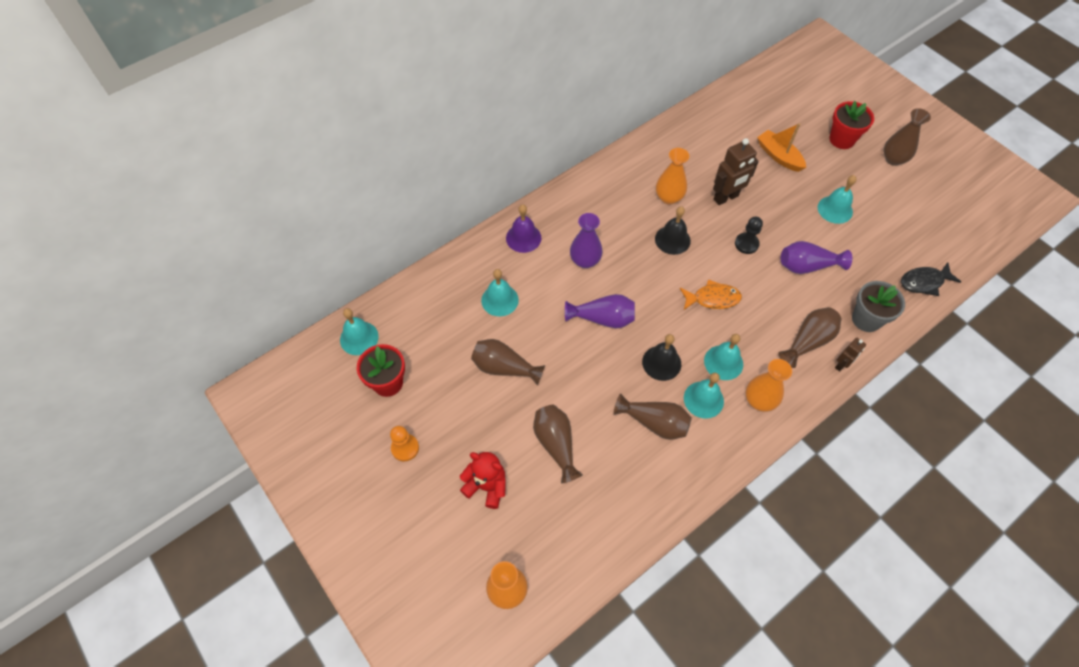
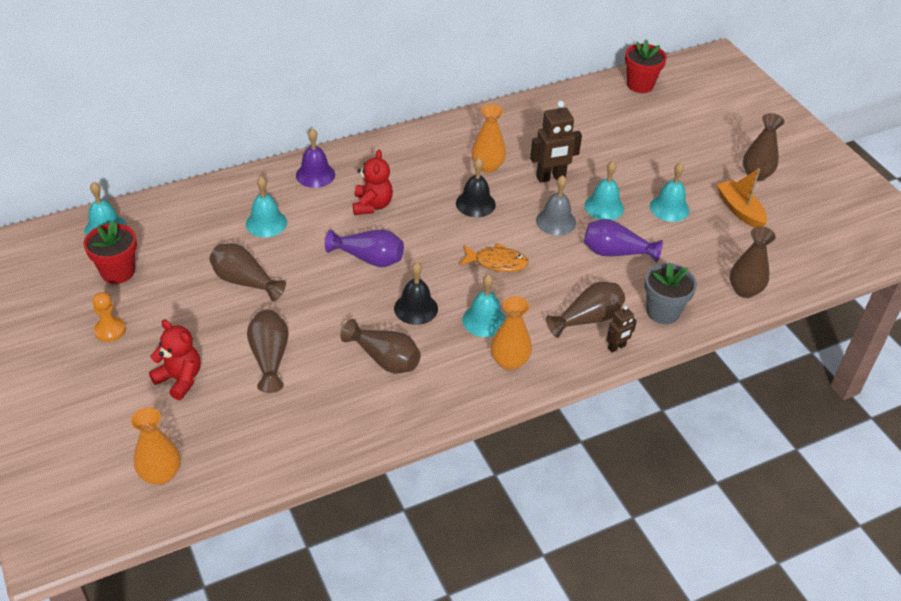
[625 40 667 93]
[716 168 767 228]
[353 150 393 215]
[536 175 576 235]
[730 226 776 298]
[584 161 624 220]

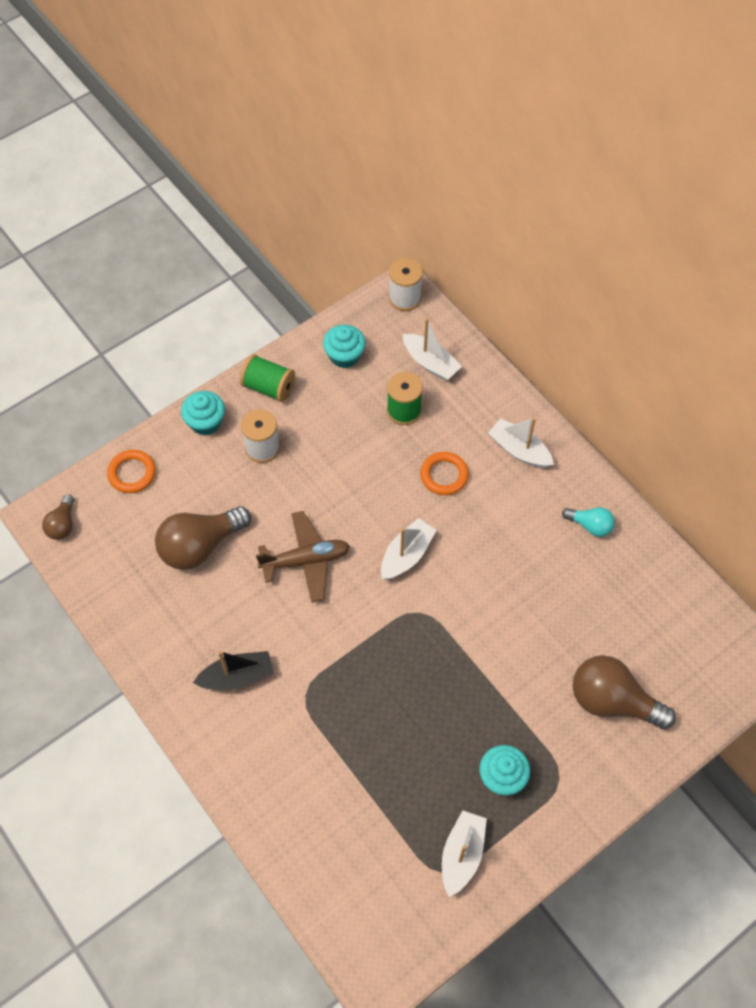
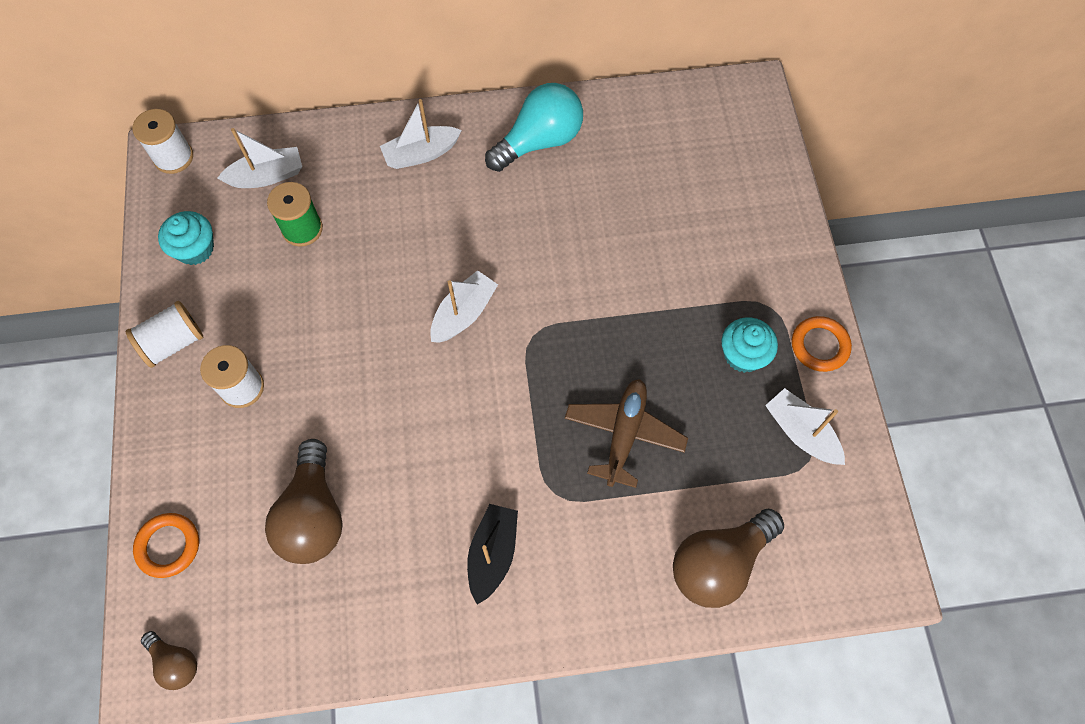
[126 301 203 368]
[181 391 225 435] (first image)
[792 316 852 372]
[485 83 583 172]
[565 379 688 488]
[430 270 498 343]
[673 509 784 608]

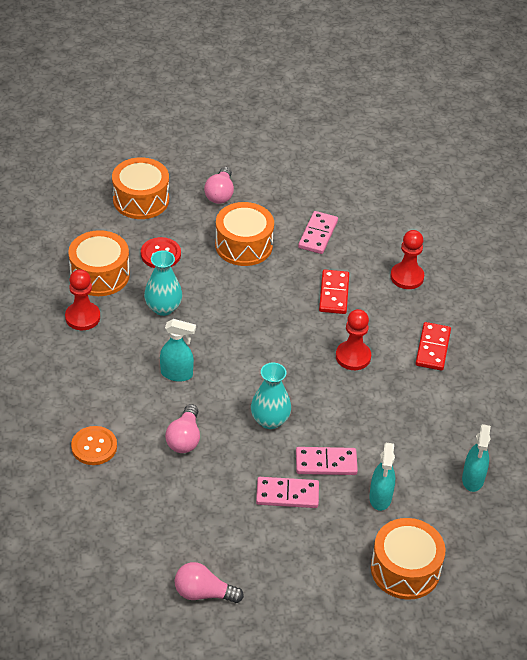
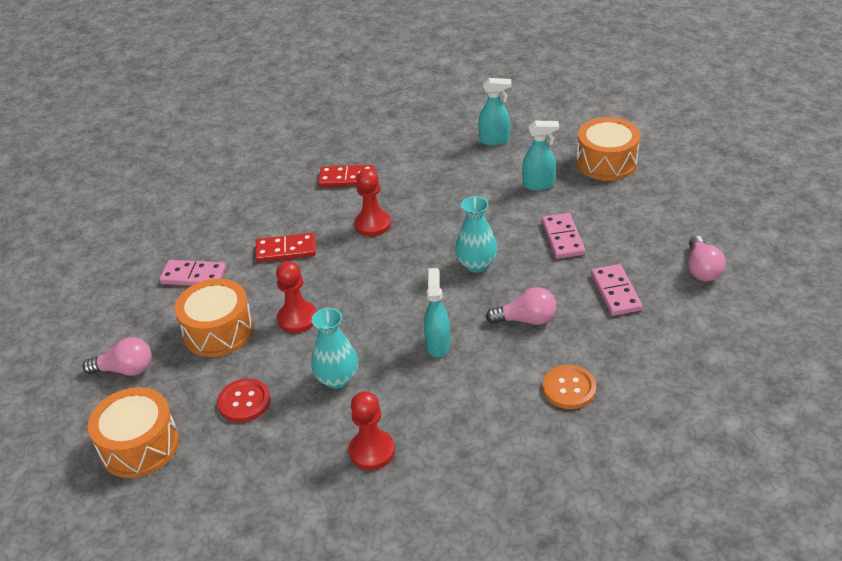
[68 230 130 296] (first image)
[276 261 317 333]
[591 264 642 316]

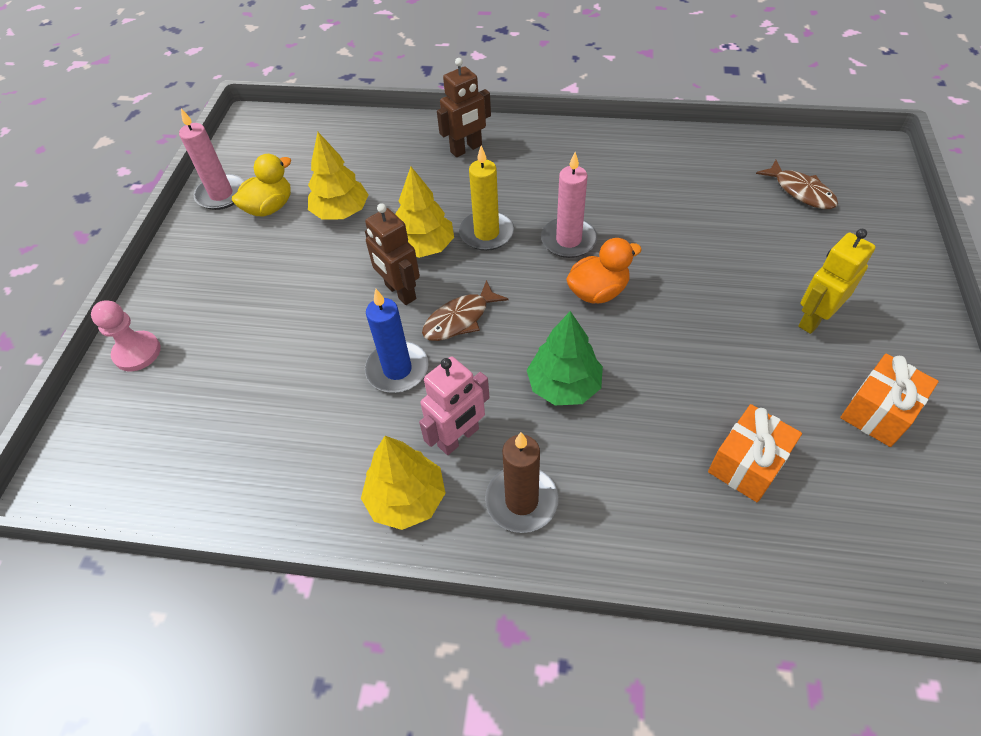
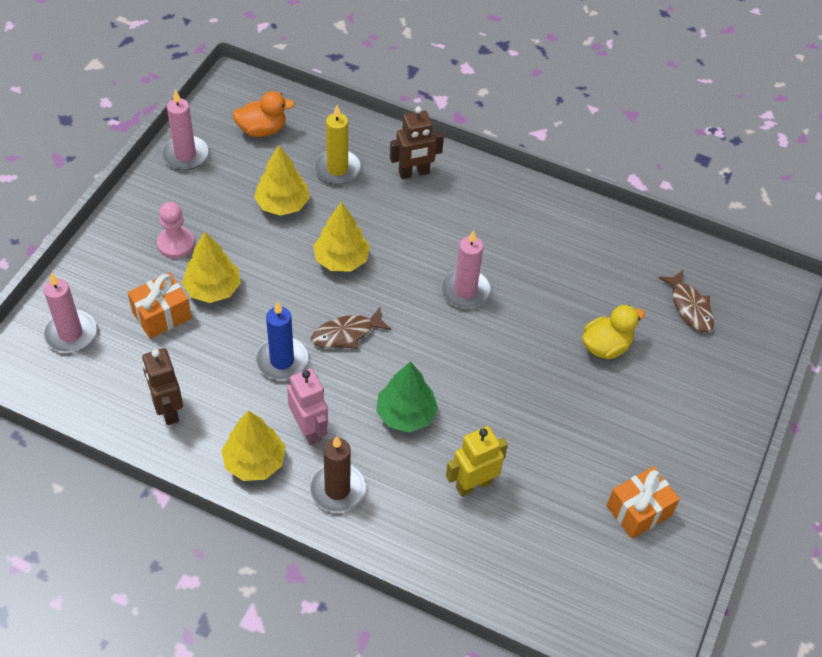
[314 105 361 184]
[582 305 645 359]
[142 348 183 425]
[446 426 508 497]
[233 91 295 137]
[157 202 195 259]
[287 368 328 445]
[128 273 192 339]
[182 231 241 303]
[43 273 97 352]

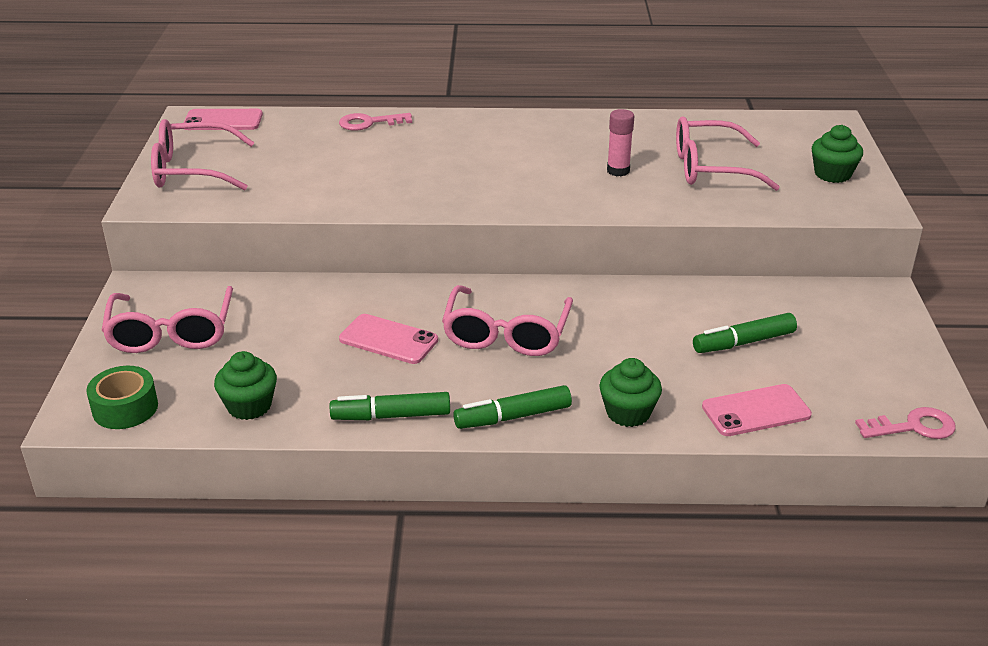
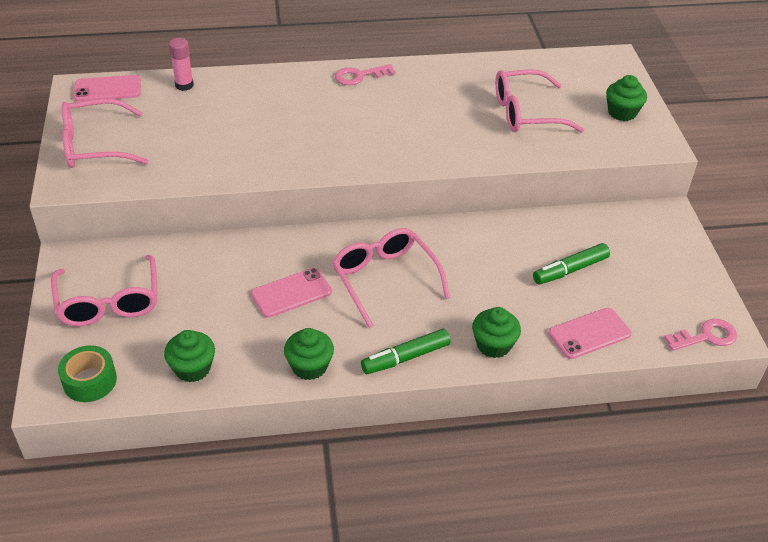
[169 38 194 91]
[335 64 396 85]
[332 228 450 328]
[251 268 332 318]
[284 328 334 380]

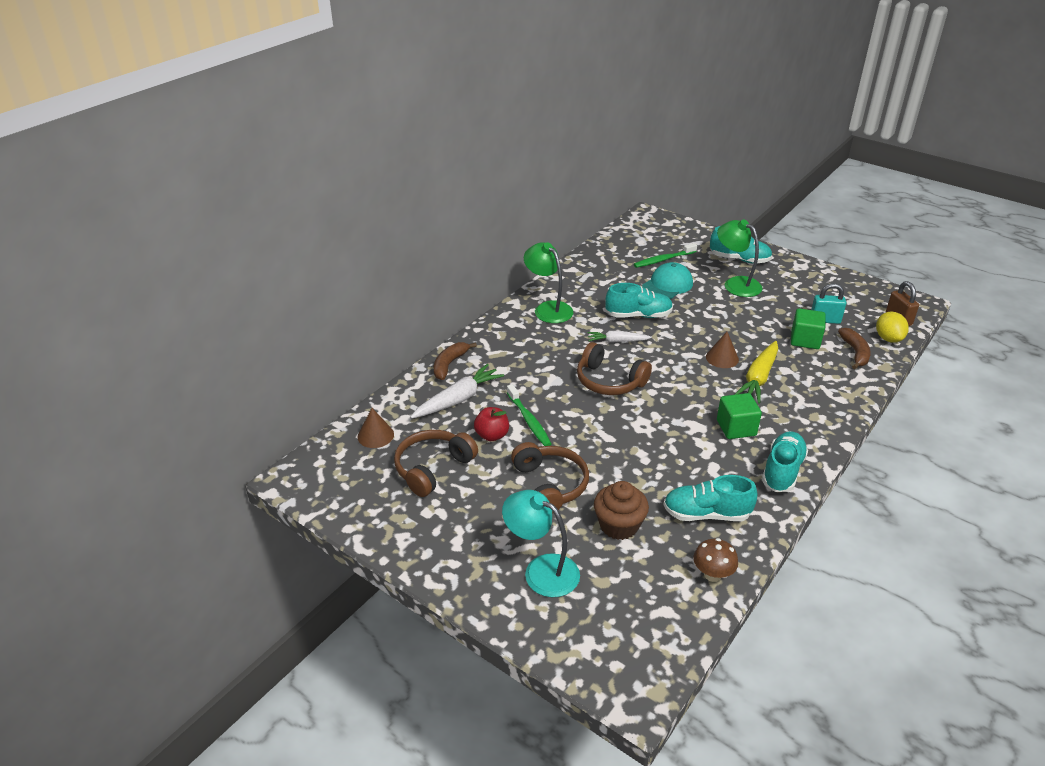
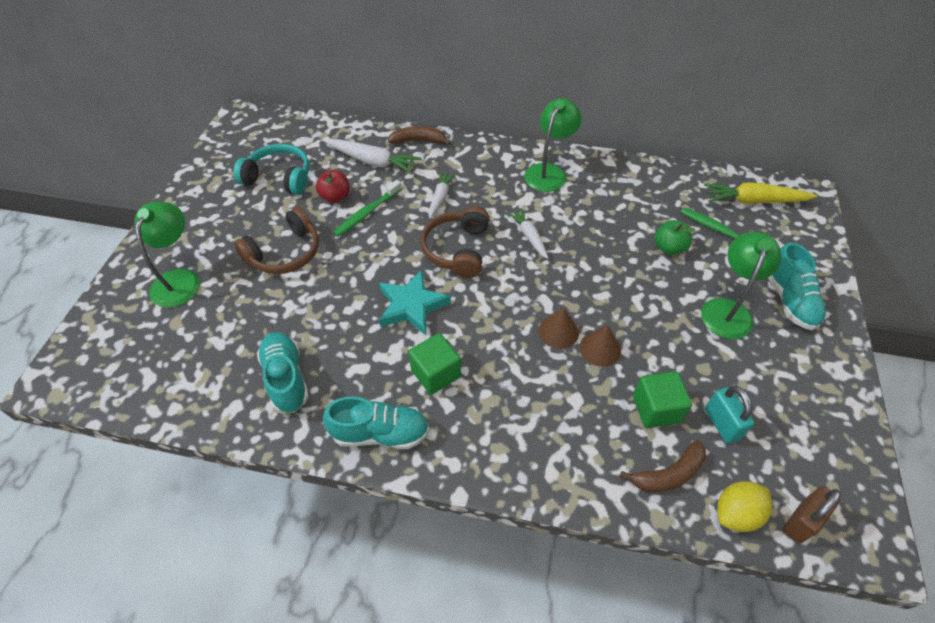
[655 220 695 255]
[605 283 673 318] (first image)
[704 183 817 204]
[579 325 621 367]
[233 144 309 195]
[594 481 649 540] (first image)
[134 202 200 307]
[693 538 738 582] (first image)
[428 171 455 219]
[379 270 451 336]

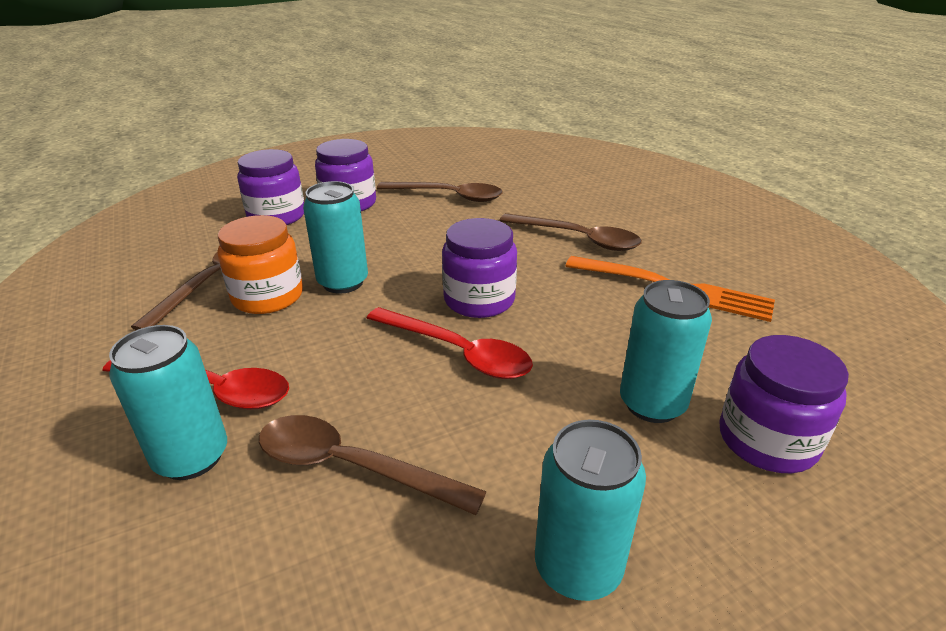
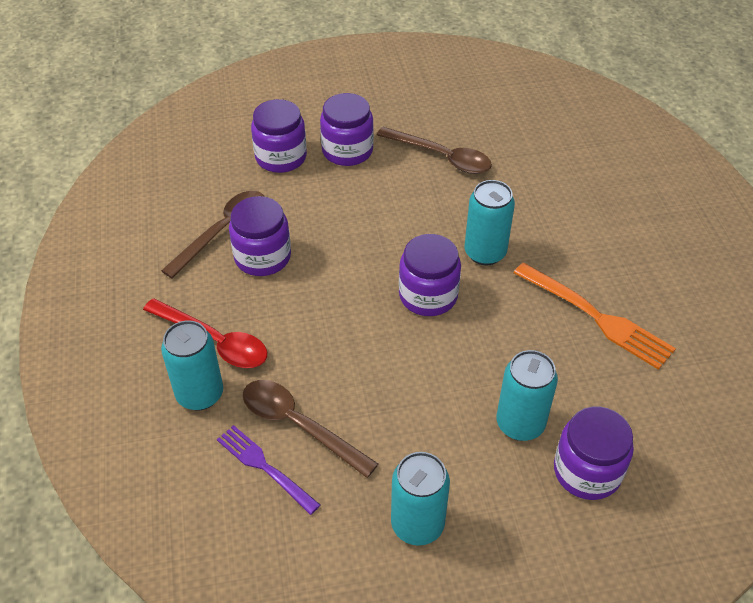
[464 180 515 265]
[499 213 642 251] (first image)
[229 196 291 276]
[367 307 533 379] (first image)
[217 425 320 515]

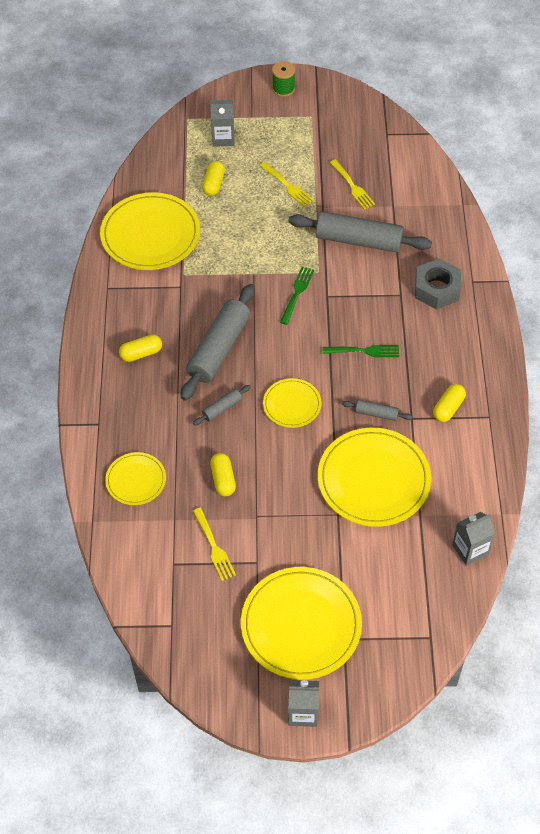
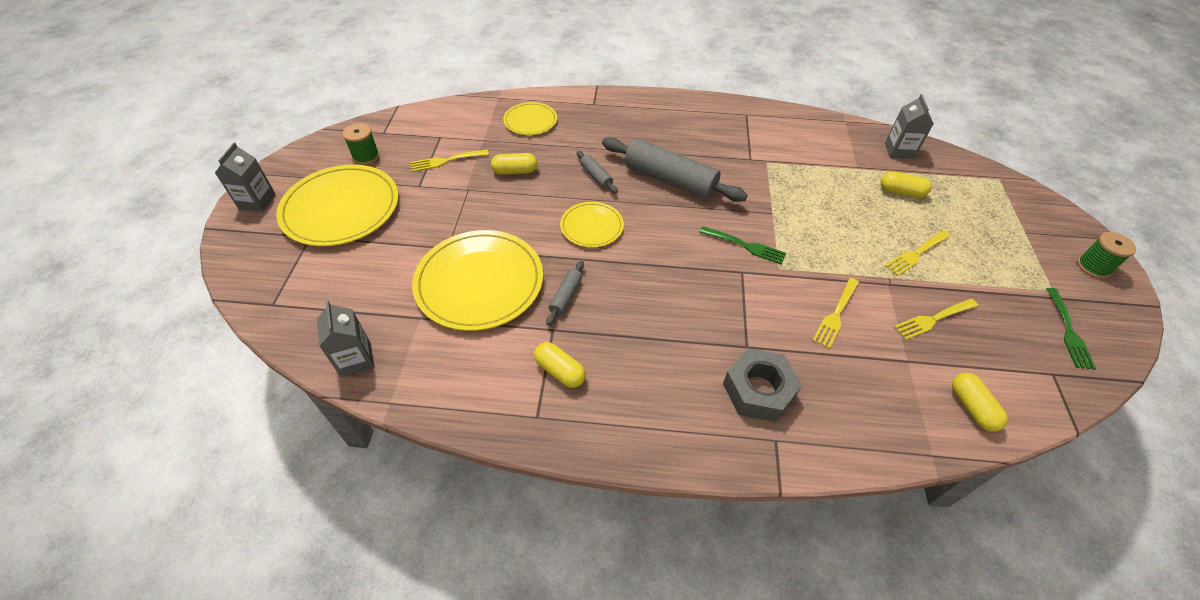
[885 94 934 159]
[100 192 200 270] (first image)
[812 278 859 349]
[952 373 1008 432]
[1047 288 1096 370]
[343 123 380 165]

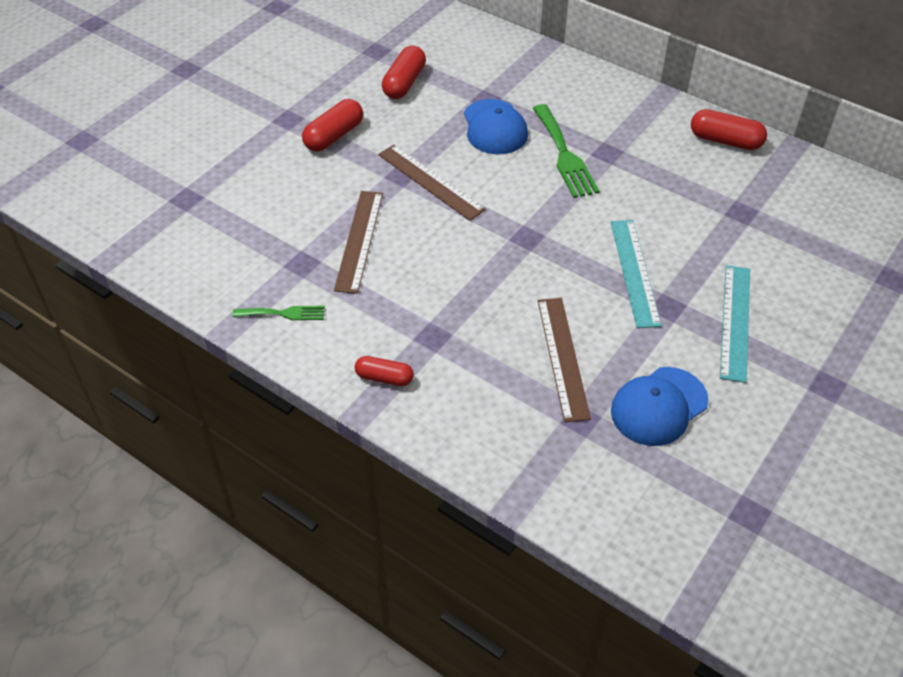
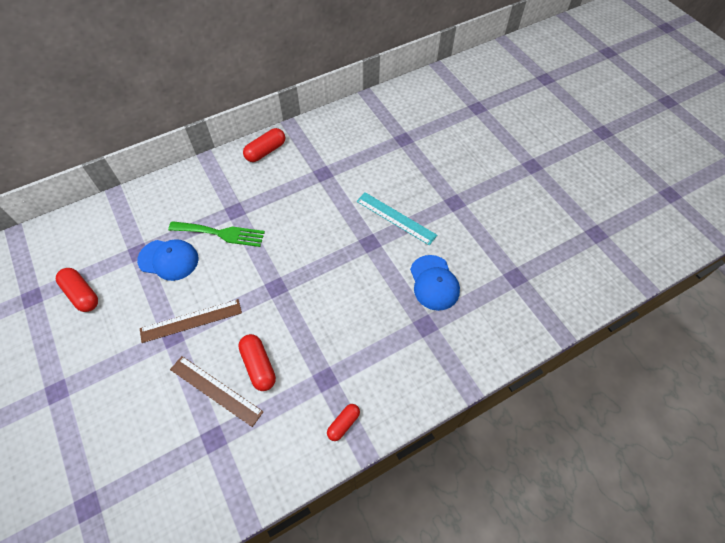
[238 334 276 391]
[611 220 662 328] (first image)
[538 298 591 422] (first image)
[233 306 325 320] (first image)

